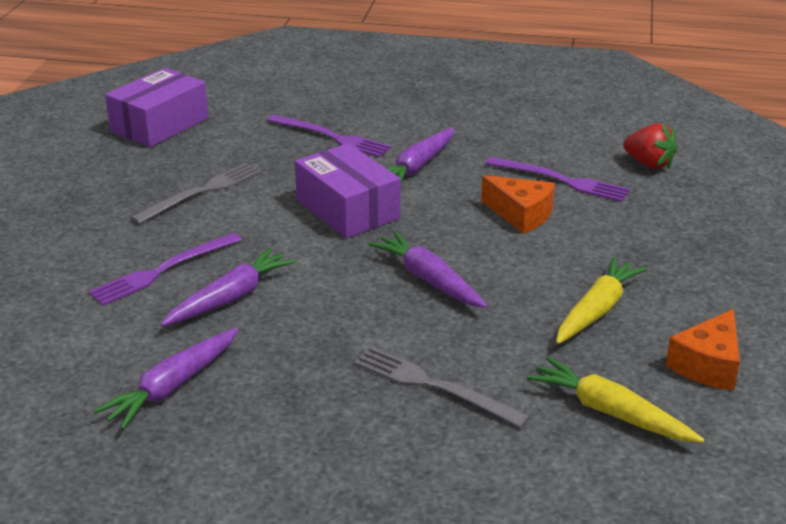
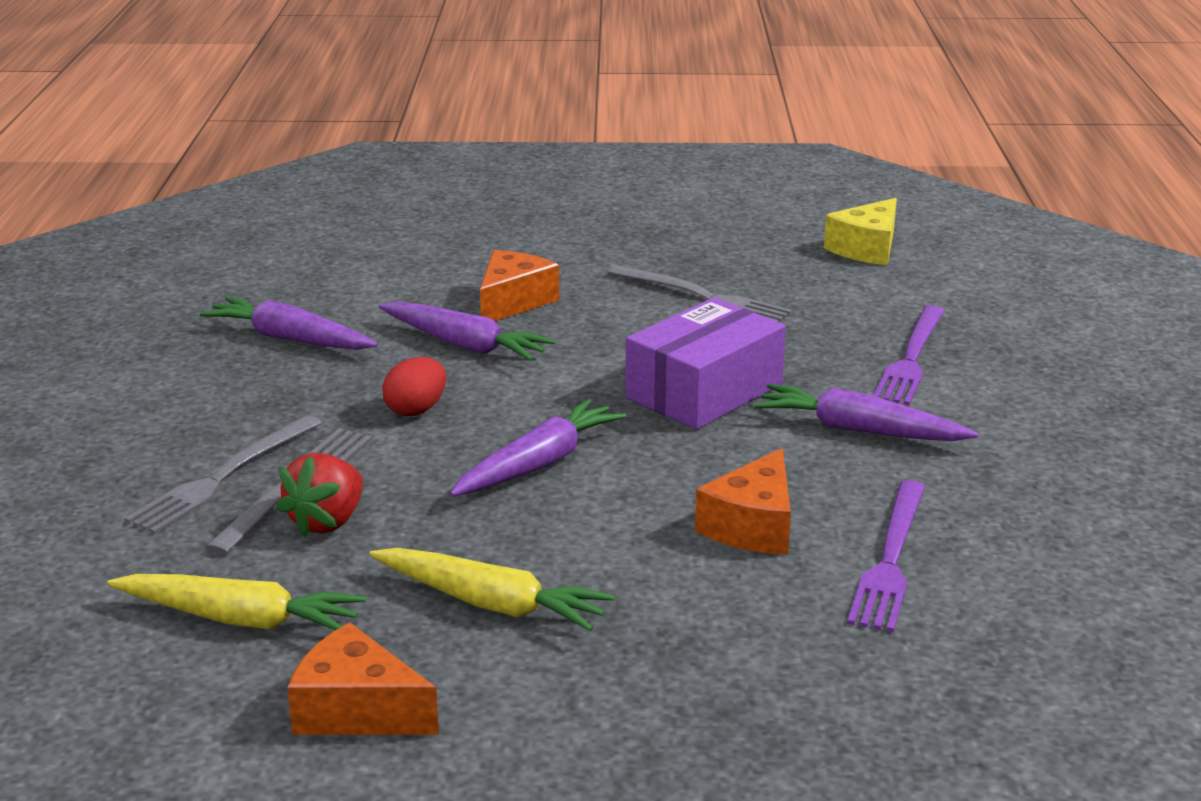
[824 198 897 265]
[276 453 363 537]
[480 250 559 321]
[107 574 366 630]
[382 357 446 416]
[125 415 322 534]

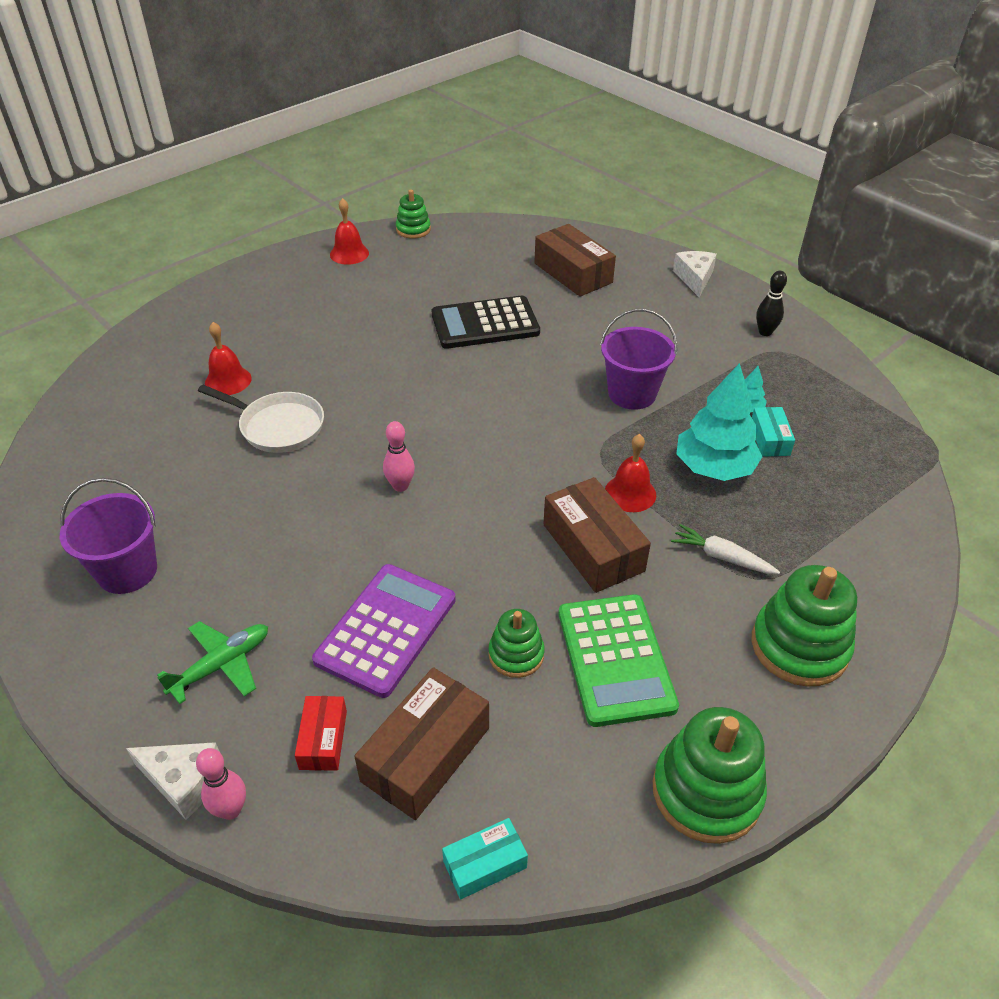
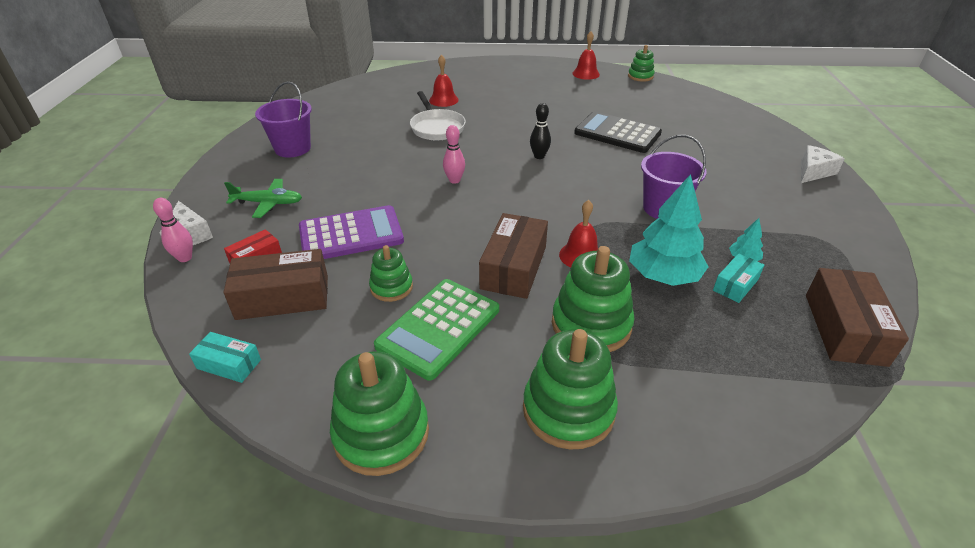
[806 268 909 367]
[530 103 551 159]
[552 246 635 352]

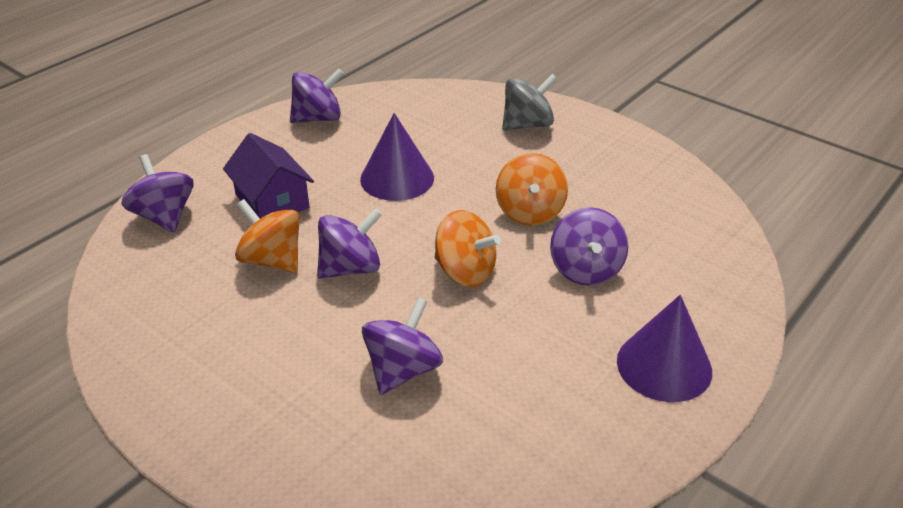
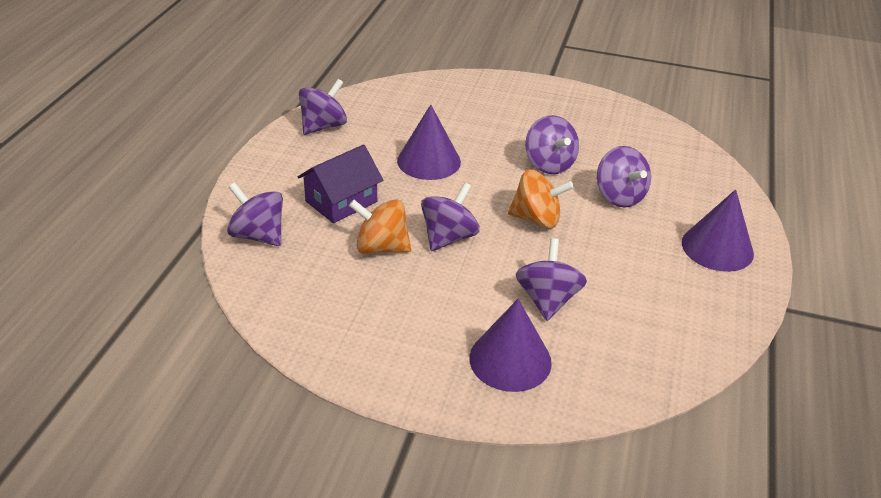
[502 74 557 131] (first image)
[297 145 383 223]
[525 115 579 174]
[469 299 552 392]

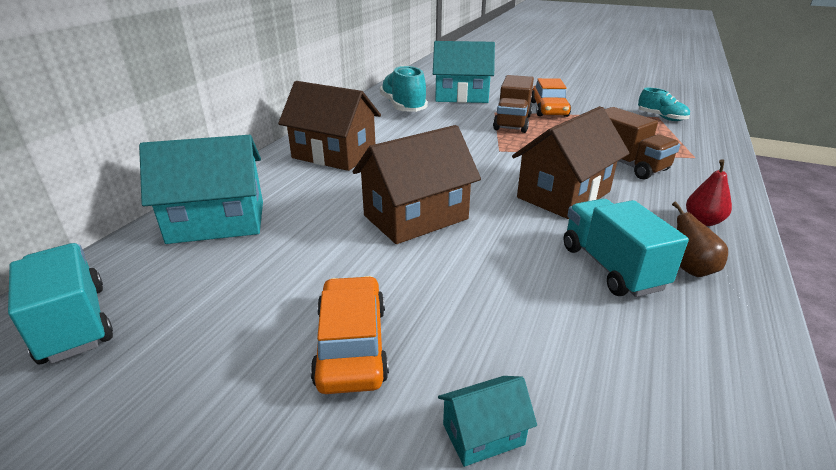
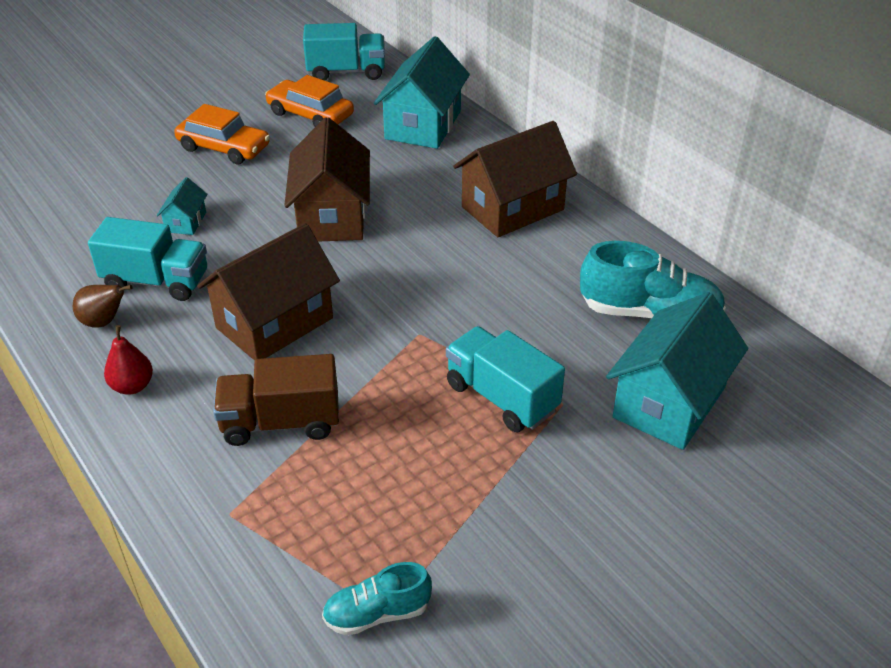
[446 326 565 432]
[265 75 354 127]
[197 223 340 361]
[157 177 208 235]

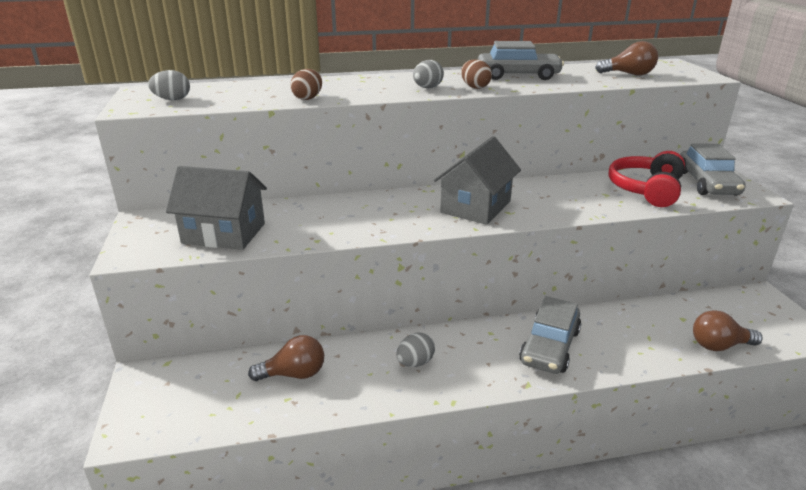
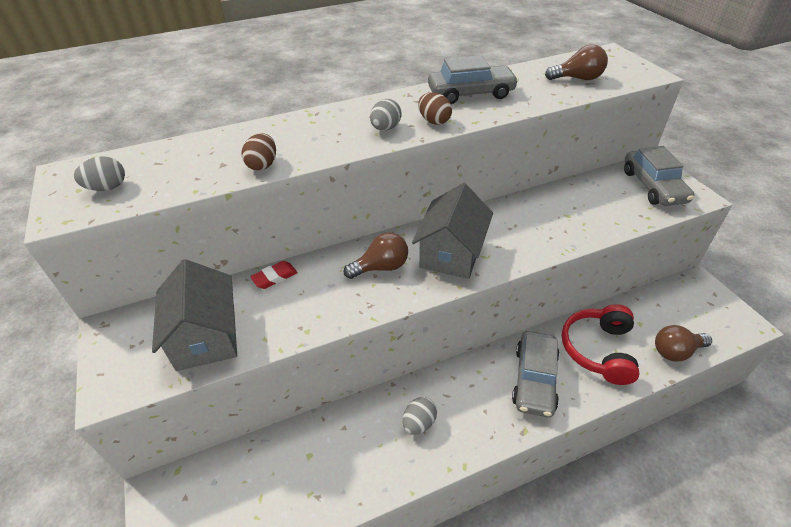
[562 304 639 385]
[152 259 237 371]
[344 232 408 279]
[250 261 298 289]

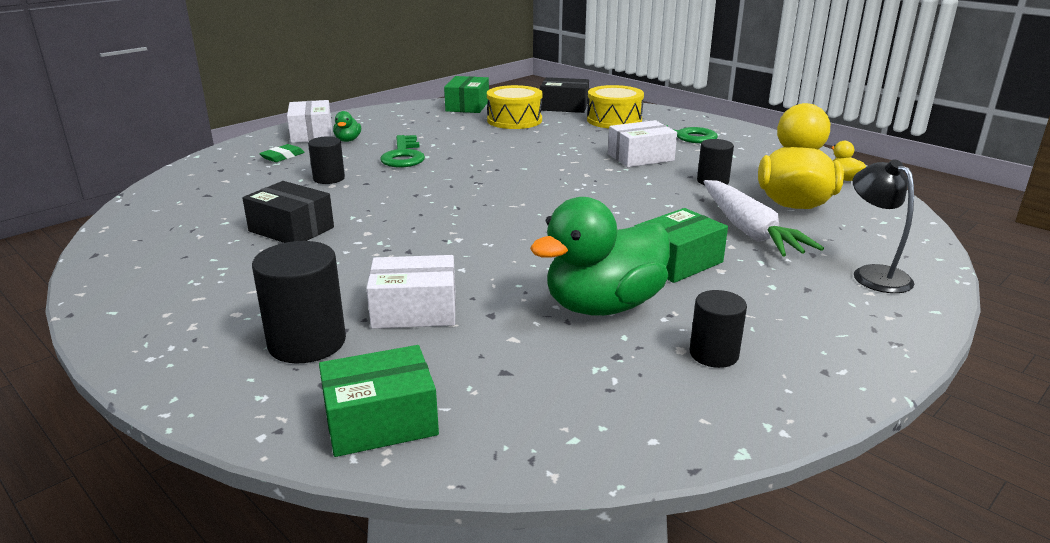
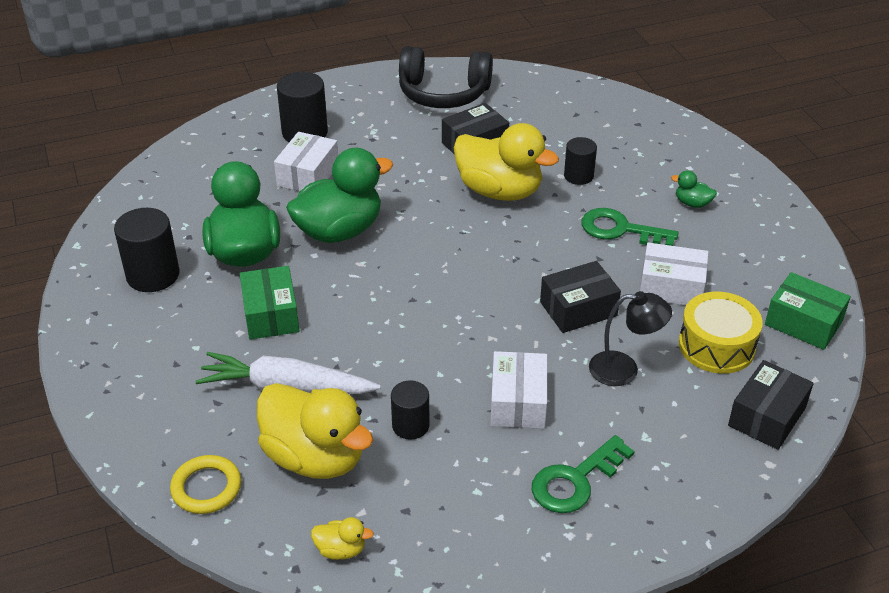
[587 85 644 128] (first image)
[640 243 709 305]
[259 144 305 162] (first image)
[589 291 672 386]
[114 208 180 292]
[319 345 439 457] (first image)
[399 46 493 108]
[454 123 559 201]
[286 148 393 243]
[540 261 621 333]
[170 455 241 514]

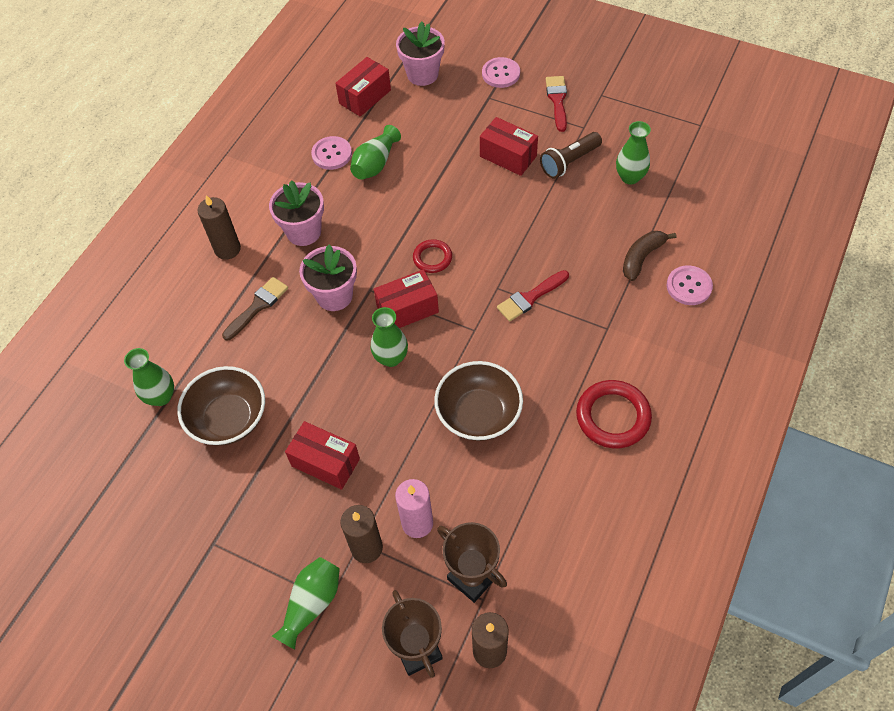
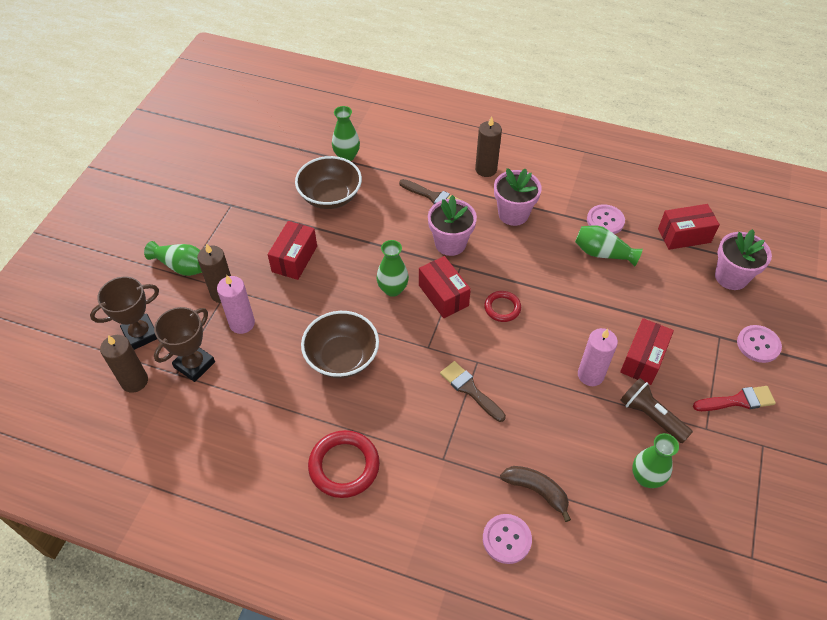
[658 204 720 250]
[440 361 506 422]
[578 328 618 386]

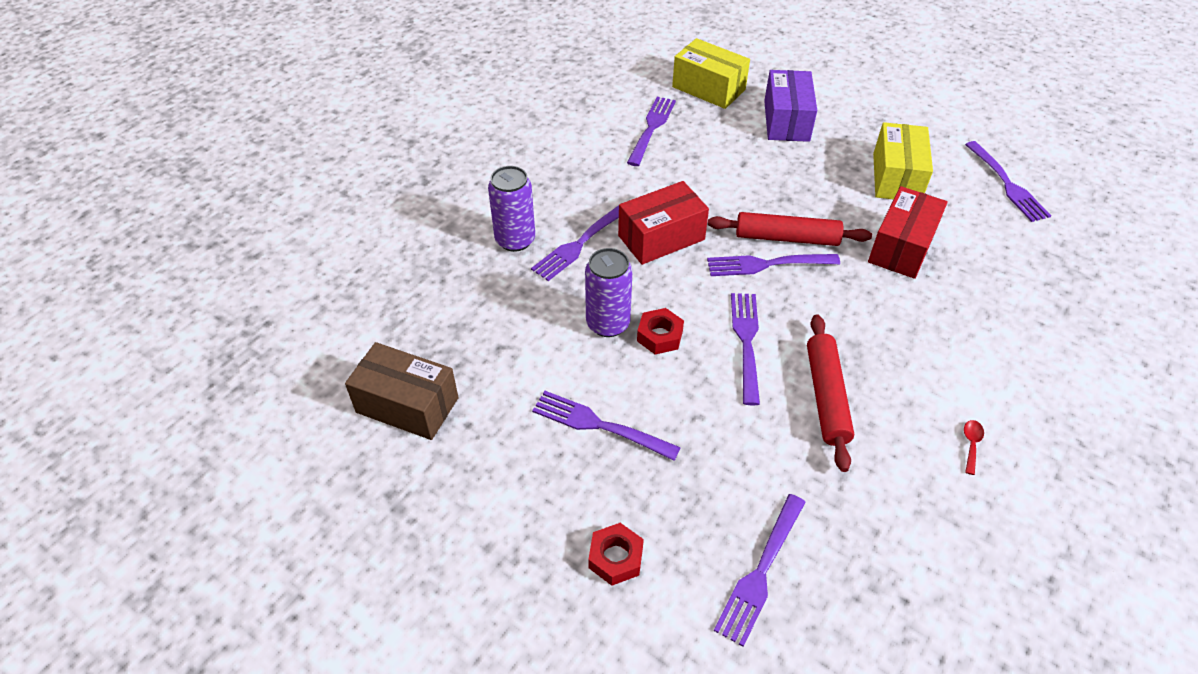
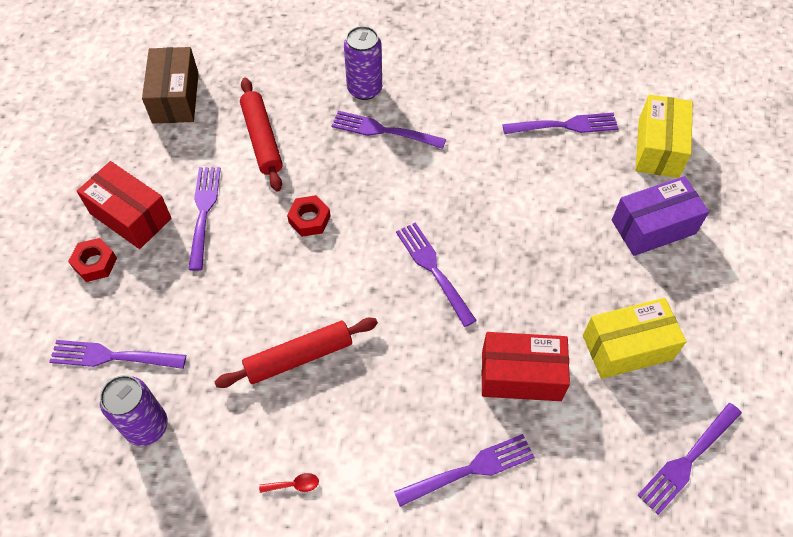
[77 161 172 249]
[240 78 283 192]
[100 375 168 446]
[394 434 534 507]

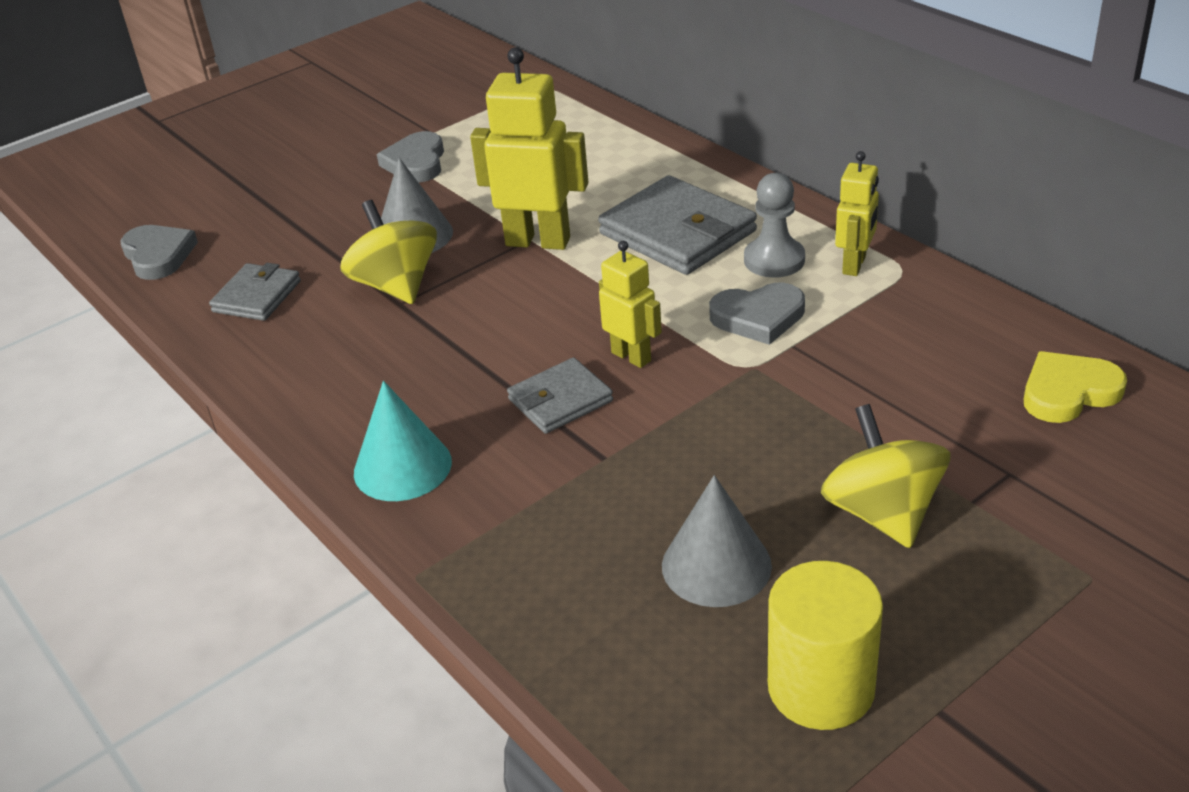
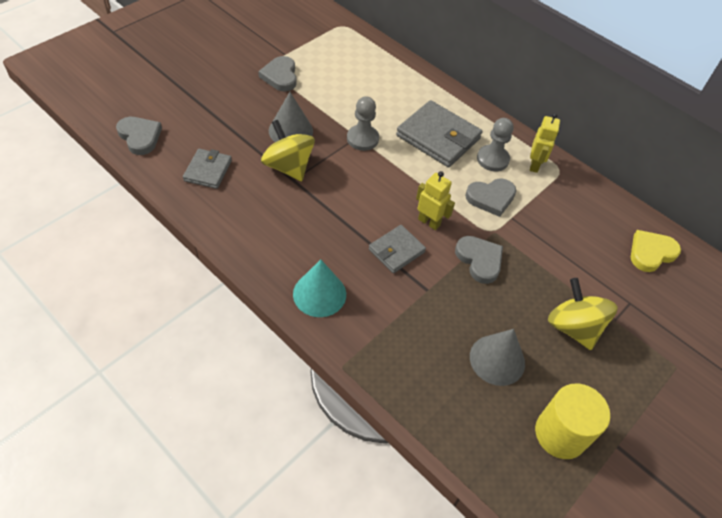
[347 96 379 151]
[455 236 503 284]

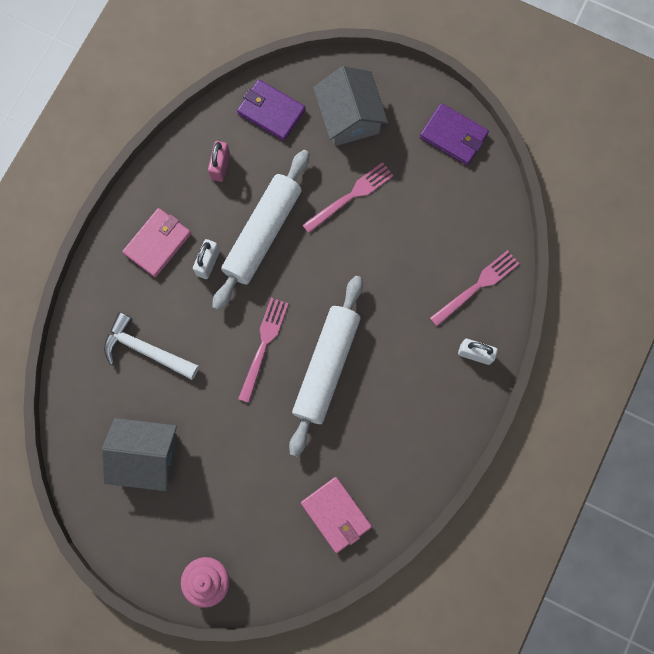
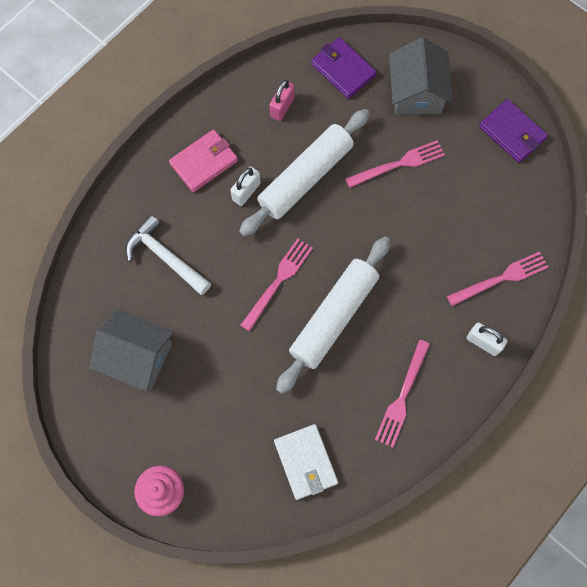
[274 424 338 500]
[375 340 430 448]

